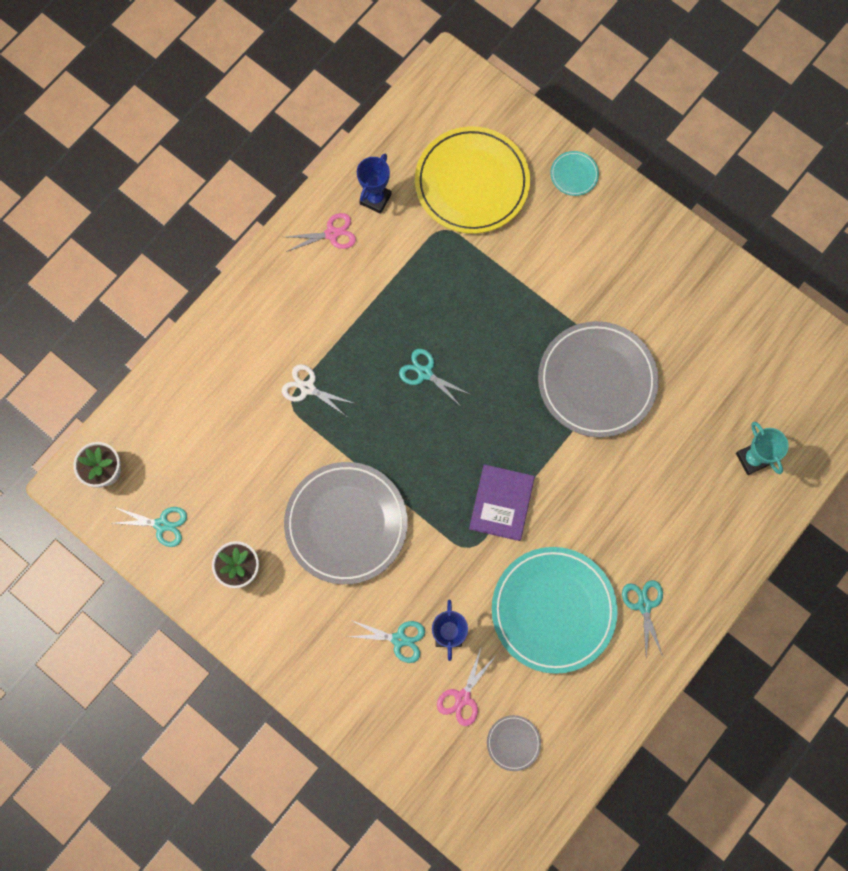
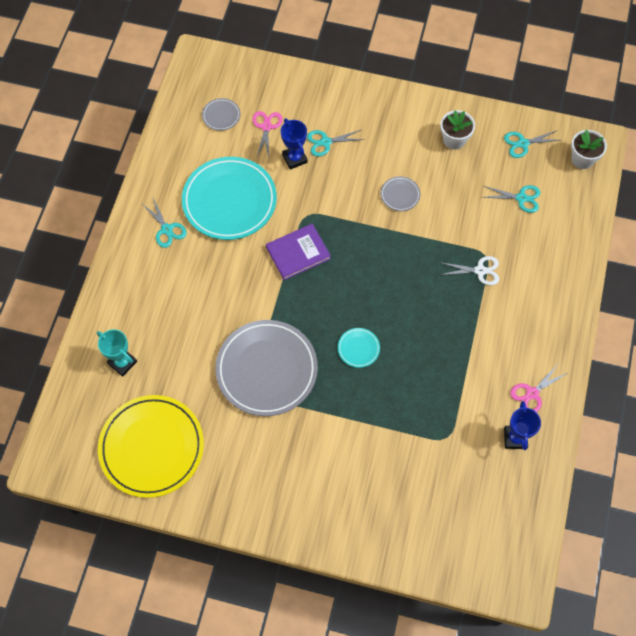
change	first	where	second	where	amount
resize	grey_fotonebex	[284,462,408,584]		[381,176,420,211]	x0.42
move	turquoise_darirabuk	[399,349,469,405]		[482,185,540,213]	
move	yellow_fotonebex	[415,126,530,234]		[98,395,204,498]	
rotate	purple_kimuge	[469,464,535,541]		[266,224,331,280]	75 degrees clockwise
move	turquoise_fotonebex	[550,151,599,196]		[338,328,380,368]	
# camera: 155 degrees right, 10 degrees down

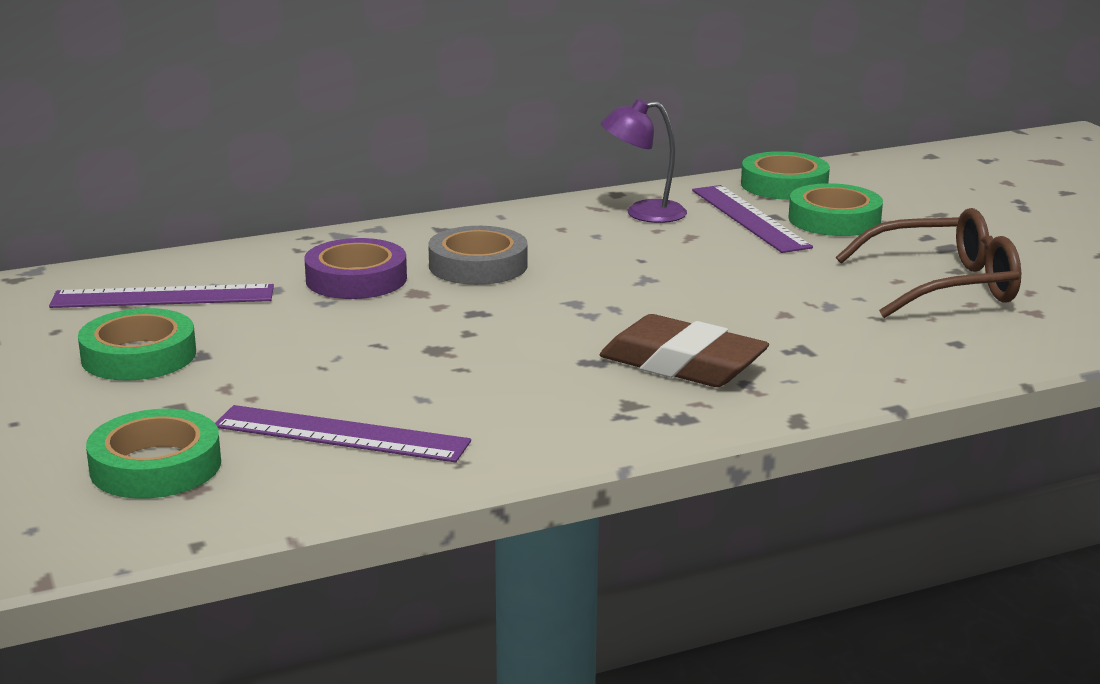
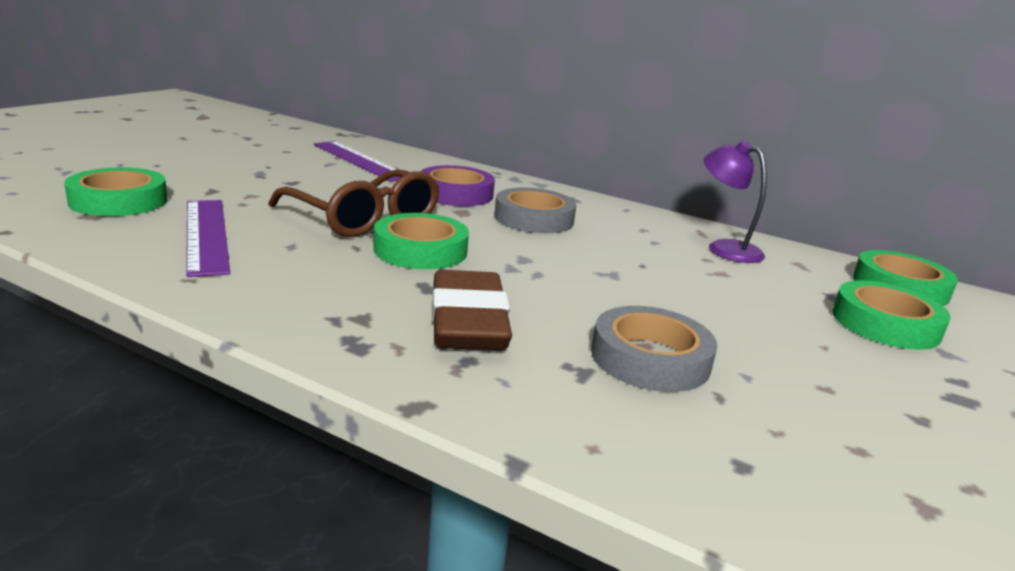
change	first	where	second	where	amount
move	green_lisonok	[78,308,196,381]		[373,213,469,269]	
delete	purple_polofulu	[692,185,813,253]			
move	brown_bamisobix	[836,208,1021,318]		[268,169,440,237]	
insert			grey_lisonok	[591,306,717,392]	
# camera: 50 degrees right, 0 degrees up

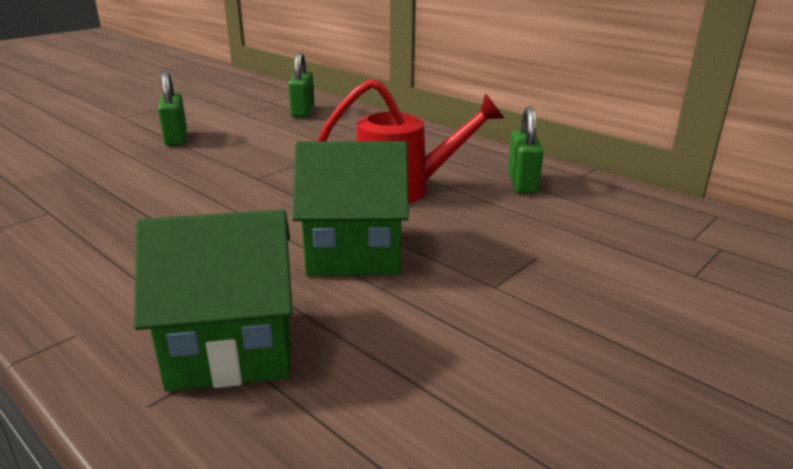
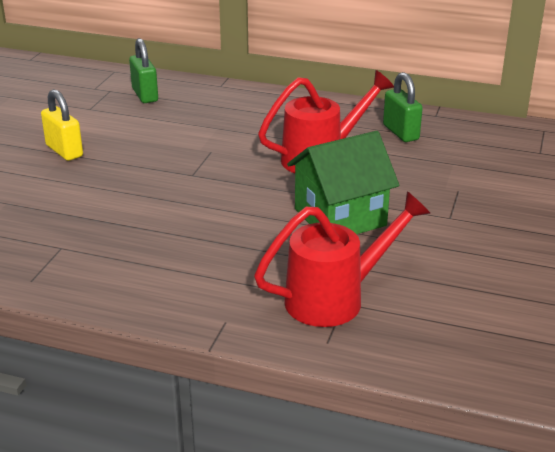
change	first	where	second	where	amount
replace	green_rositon	[134,209,293,391]	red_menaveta	[254,191,431,327]	
recolor	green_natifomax	[158,72,187,146]	yellow_natifomax	[41,89,83,161]	
# camera: 25 degrees left, 5 degrees up

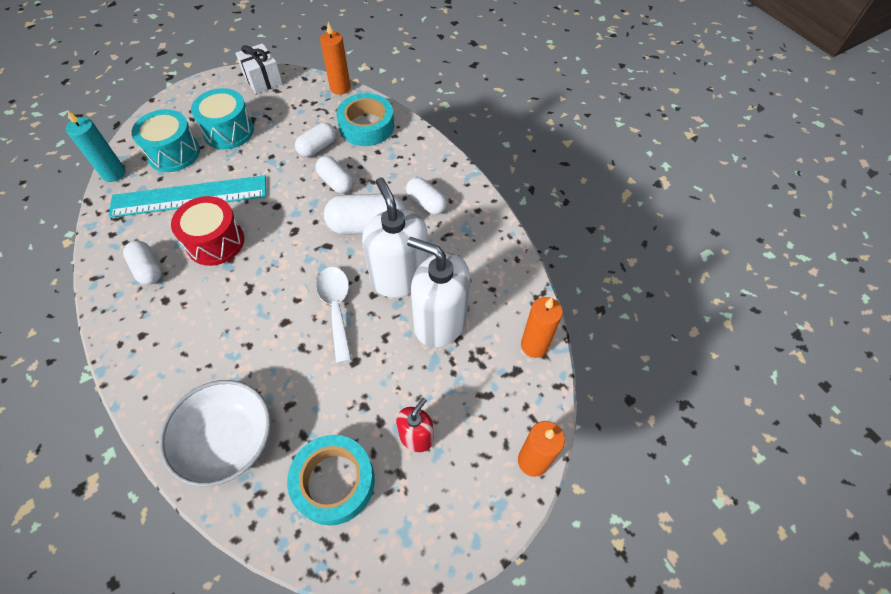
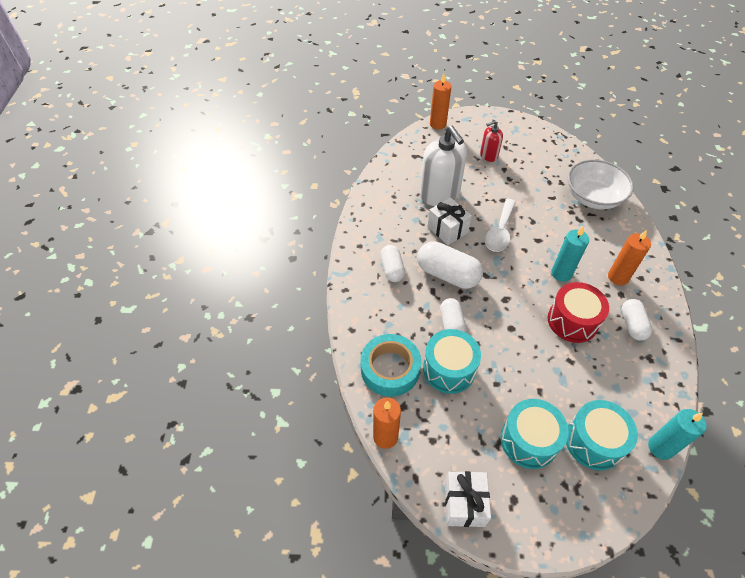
change	first	where	second	where	amount
delete	turquoise_polofulu	[109,175,266,218]			
delete	turquoise_lisonok	[287,435,375,526]			
replace	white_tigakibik	[295,123,336,157]	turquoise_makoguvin	[423,329,481,394]	
replace	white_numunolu	[362,177,428,298]	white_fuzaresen	[428,197,472,245]	
move	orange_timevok	[521,297,563,358]		[608,230,651,285]	
insert			turquoise_timevok	[551,226,589,282]	
# camera: 145 degrees left, 5 degrees down

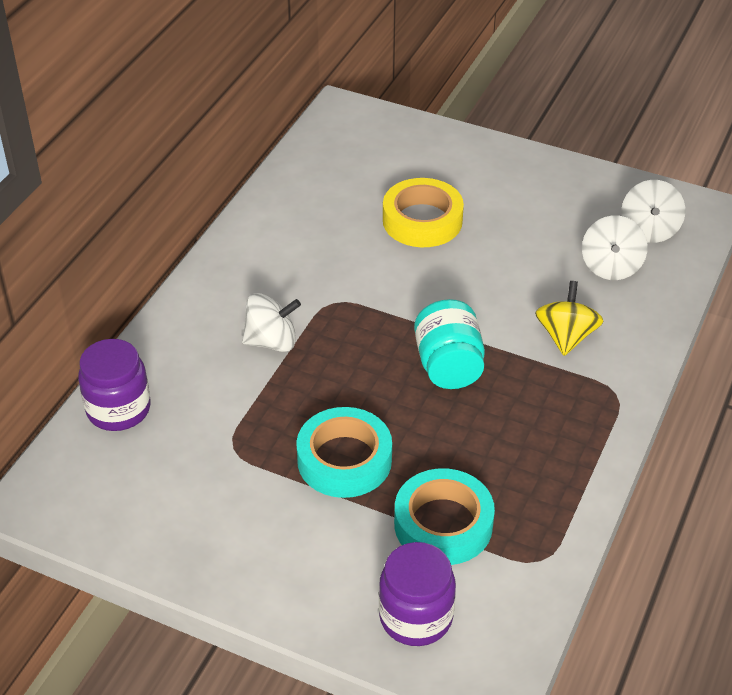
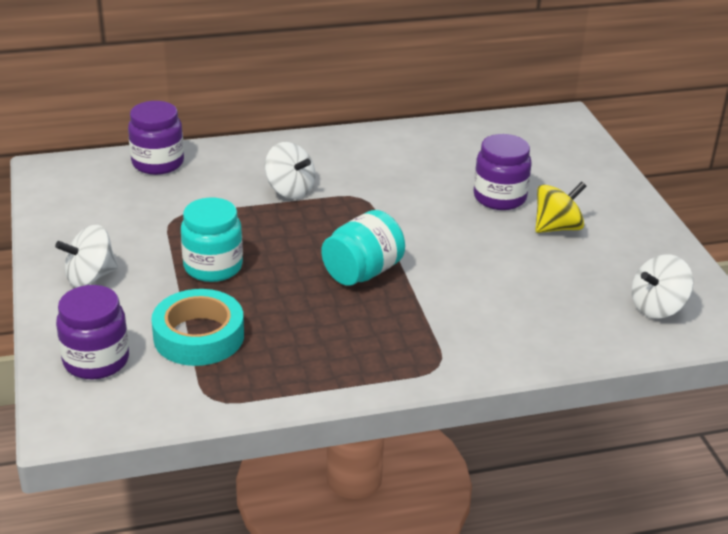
change	first	where	second	where	amount
replace	turquoise_lisonok	[296,407,392,498]	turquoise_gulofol	[181,198,243,282]	
replace	yellow_lisonok	[383,178,464,247]	purple_gulofol	[474,134,532,210]	
move	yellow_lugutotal	[535,281,603,356]		[535,181,586,233]	
move	white_lugutotal	[582,215,648,280]		[55,225,118,287]	
# camera: 50 degrees right, 10 degrees down

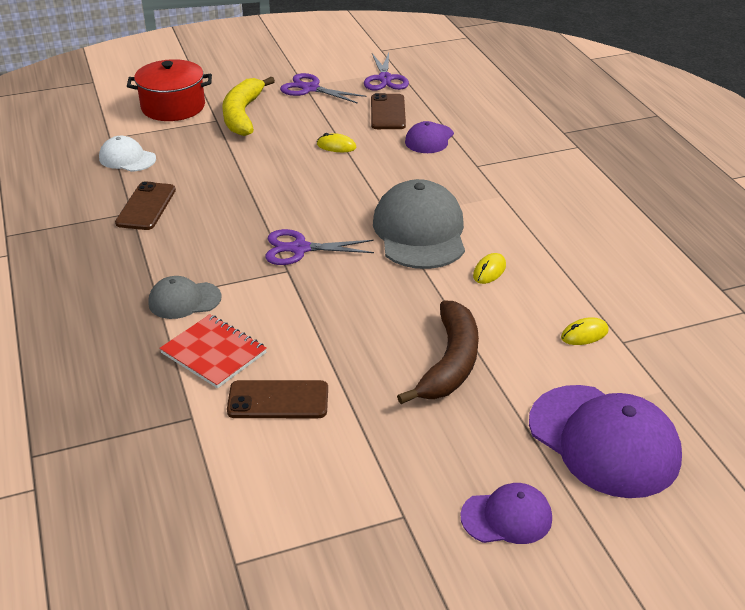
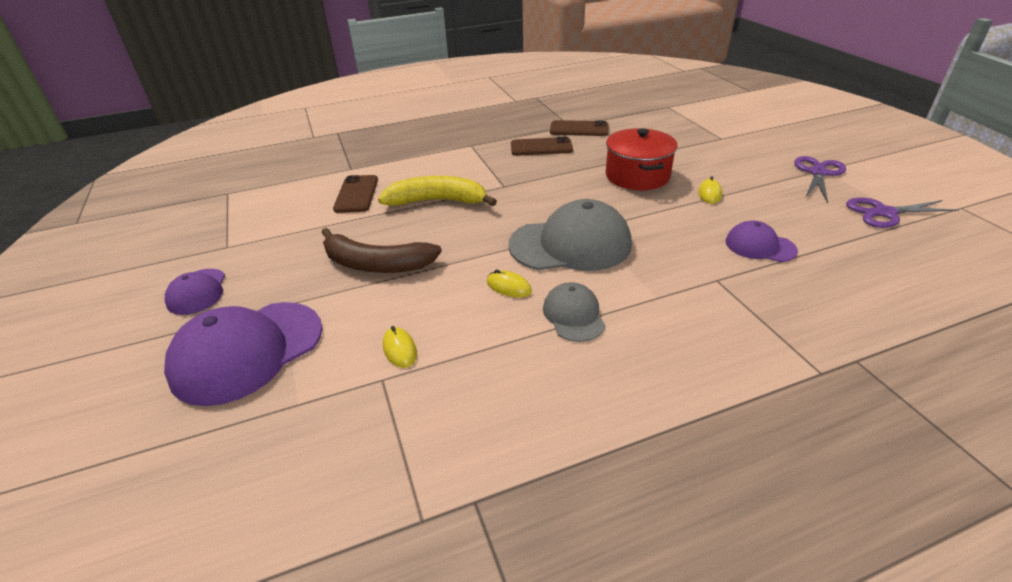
change	first	where	second	where	amount
delete	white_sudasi	[99,136,156,172]			
move	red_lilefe	[127,59,212,121]		[606,128,678,190]	
move	grey_sudasi	[148,276,222,319]		[543,282,606,342]	
delete	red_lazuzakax	[159,314,267,388]			
move	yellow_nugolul	[222,76,275,136]		[378,176,497,206]	
delete	purple_darirabuk	[265,229,374,265]			
move	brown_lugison	[371,93,406,129]		[511,137,573,156]	
# camera: 90 degrees right, 0 degrees up

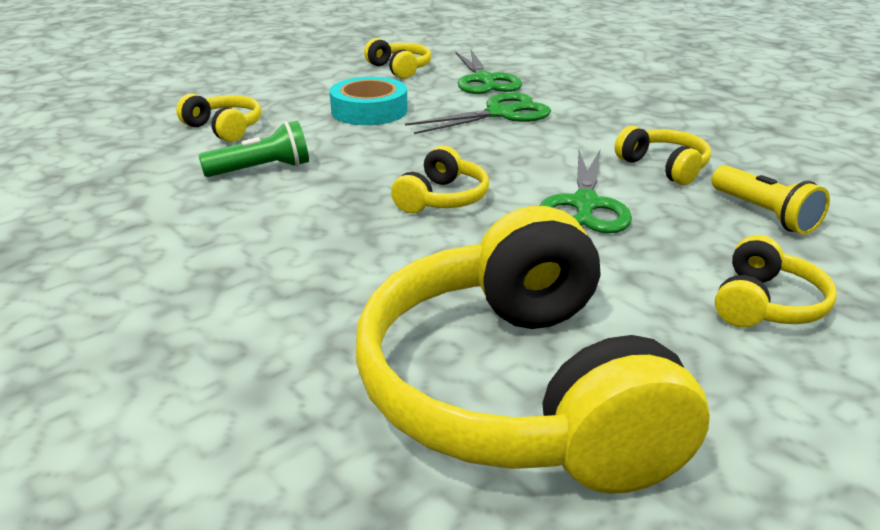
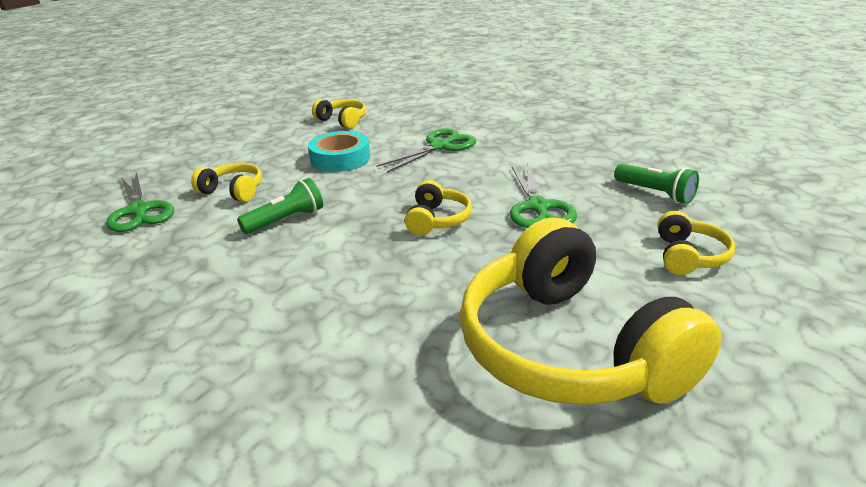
change	first	where	second	where	amount
move	green_darirabuk	[455,50,522,94]		[106,172,174,232]	
delete	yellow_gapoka	[615,126,711,185]			
recolor	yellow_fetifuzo	[712,165,830,235]	green_fetifuzo	[614,164,699,204]	
# camera: 15 degrees left, 0 degrees up

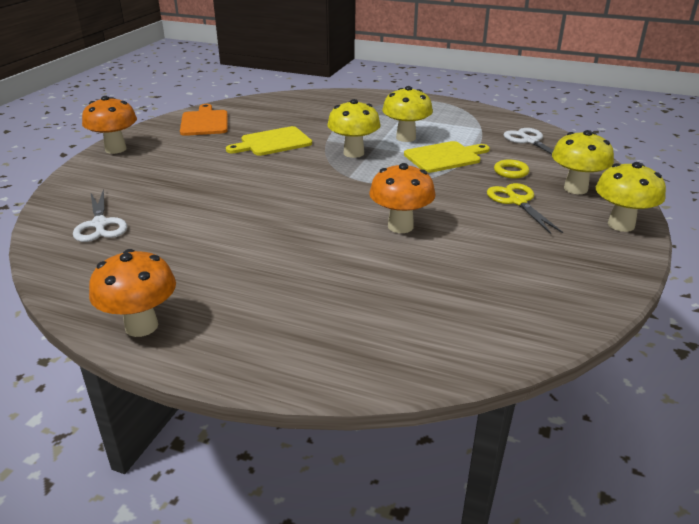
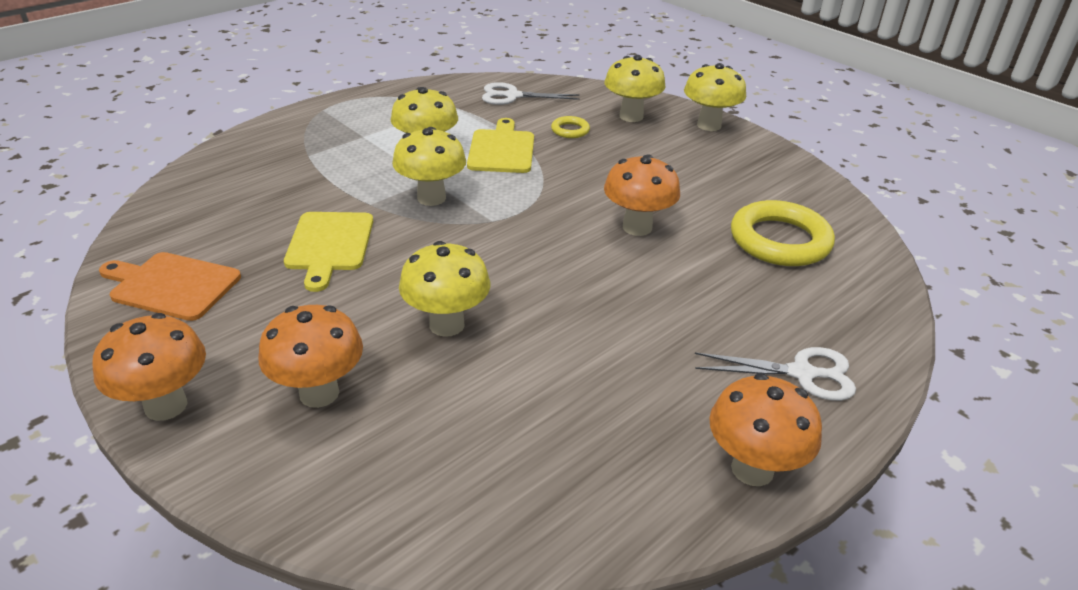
change	first	where	second	where	amount
move	white_darirabuk	[73,189,127,242]		[695,347,856,401]	
delete	yellow_darirabuk	[487,183,563,234]			
insert			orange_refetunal	[258,305,363,408]	
insert			yellow_refetunal	[399,241,490,337]	
insert			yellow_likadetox	[731,200,835,266]	
# camera: 65 degrees left, 5 degrees up

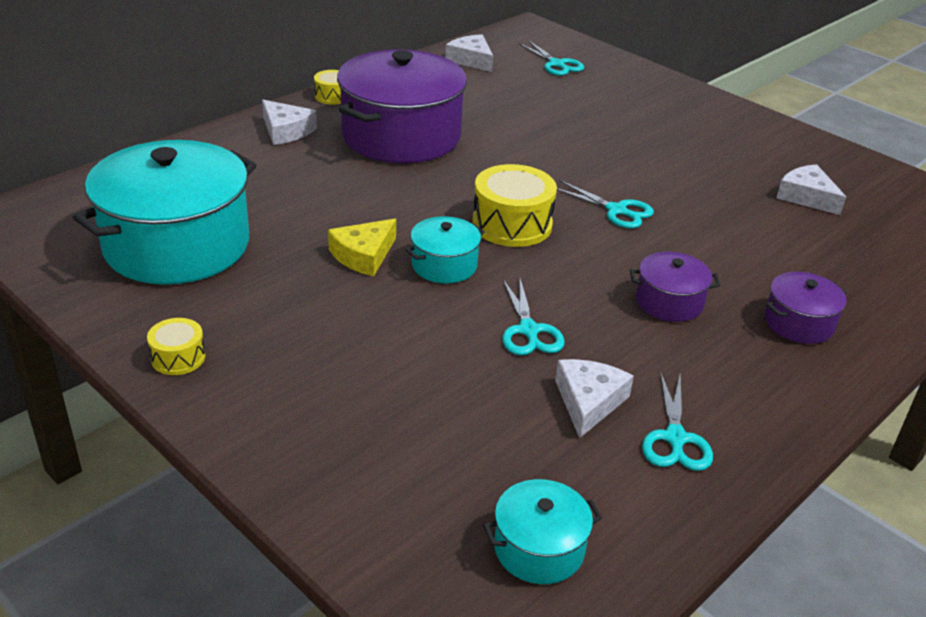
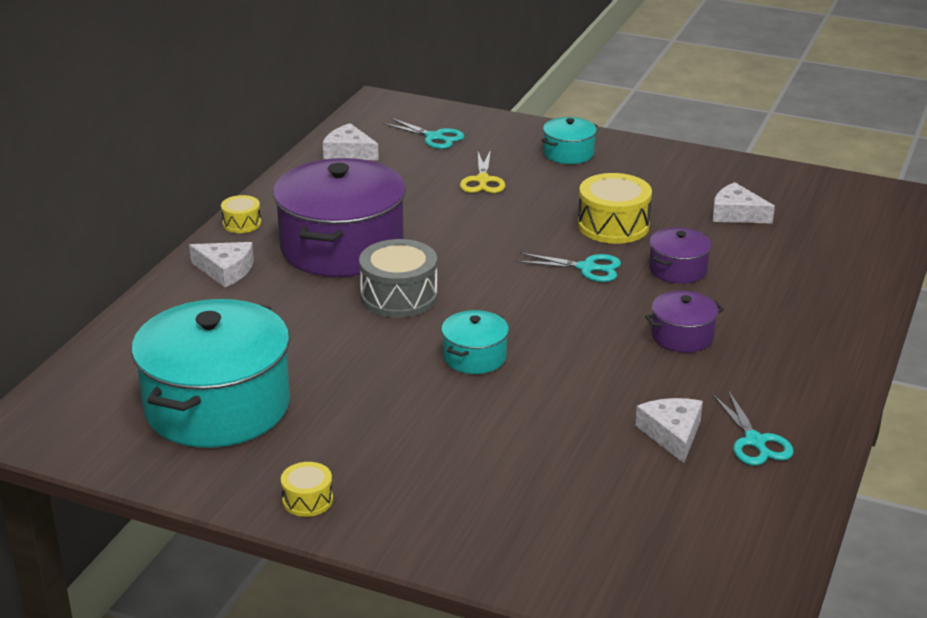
change	first	where	second	where	amount
delete	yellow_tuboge	[328,219,396,276]			
move	yellow_makoguvin	[472,164,557,247]		[578,173,652,244]	
move	turquoise_lilefe	[483,479,602,584]		[541,117,597,164]	
delete	turquoise_darirabuk	[502,279,565,355]			
move	purple_lilefe	[765,272,847,344]		[649,227,712,284]	
insert			grey_makoguvin	[359,239,438,317]	
insert			yellow_darirabuk	[460,150,505,193]	
# camera: 20 degrees left, 5 degrees down

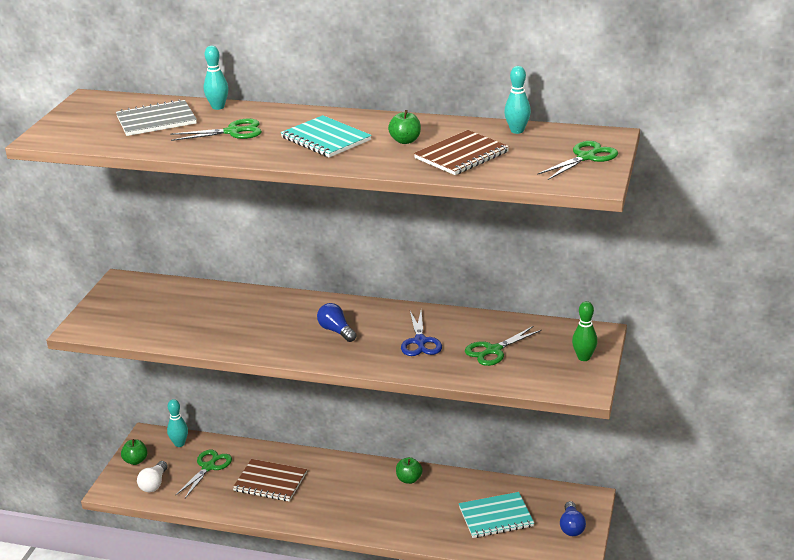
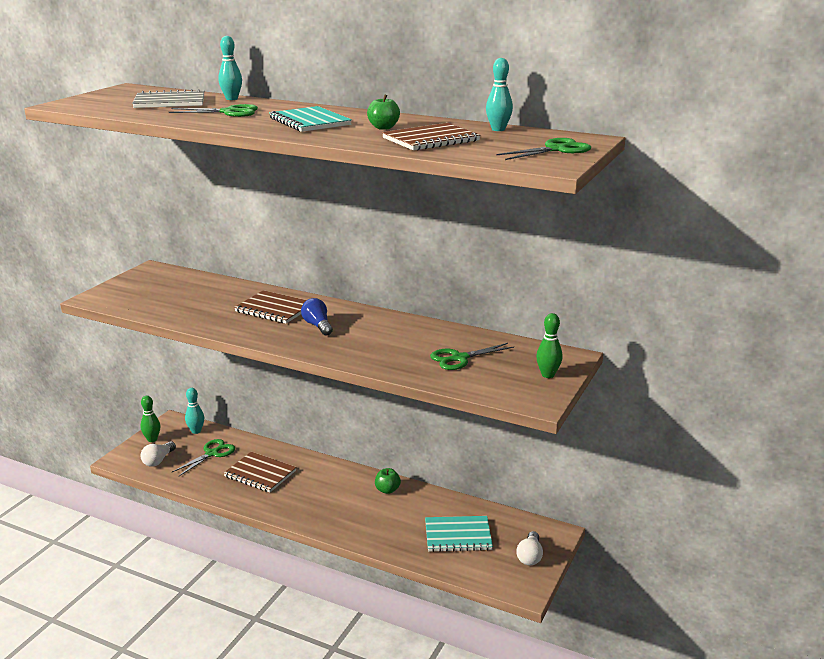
change	first	where	second	where	amount
replace	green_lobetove	[121,439,148,465]	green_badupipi	[140,396,160,442]	
delete	blue_darirabuk	[401,311,442,356]			
recolor	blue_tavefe	[560,501,586,536]	white_tavefe	[516,531,543,566]	
insert			brown_lazuzakax	[234,290,306,324]	
# camera: 10 degrees right, 5 degrees down

